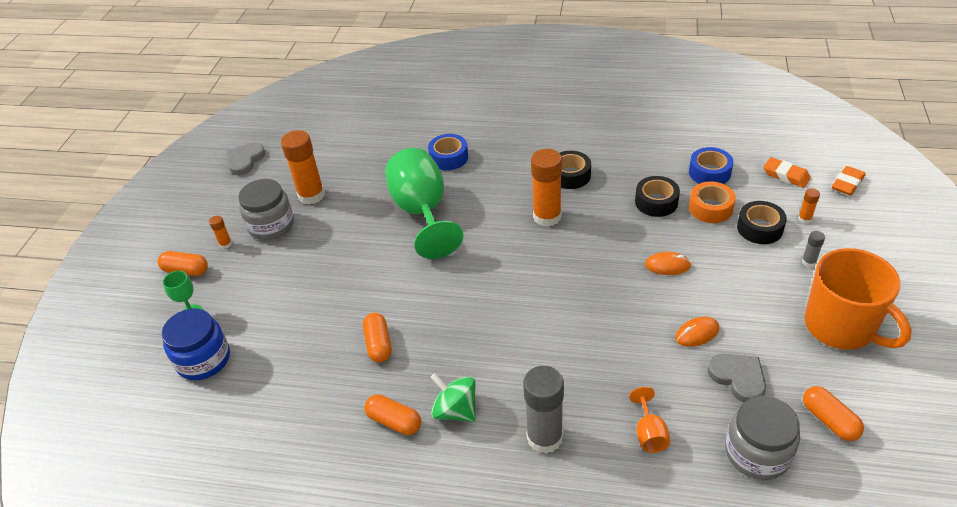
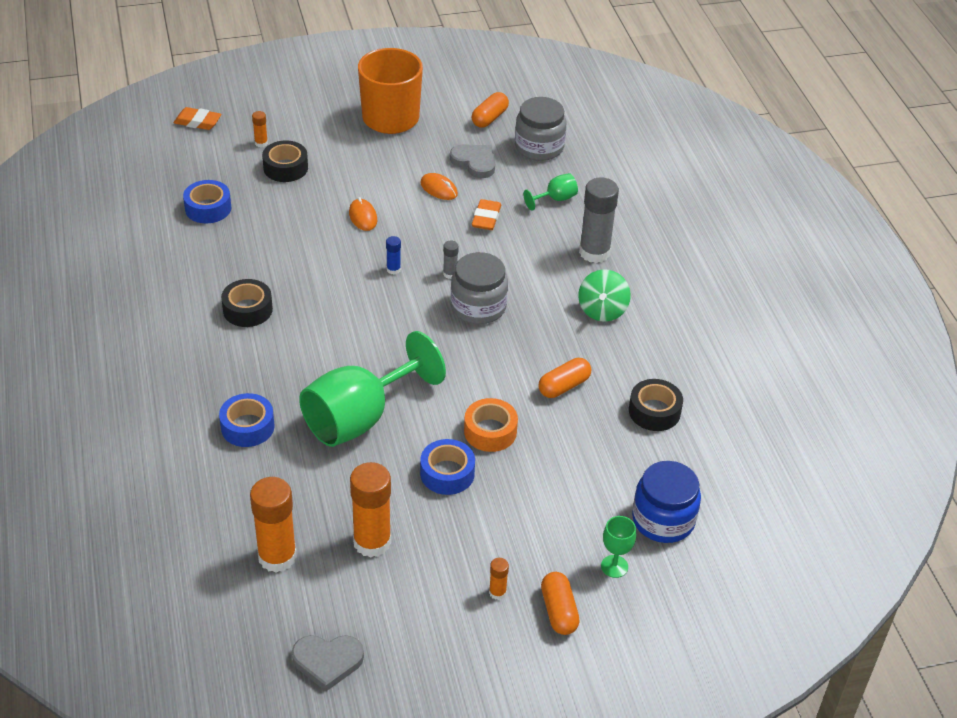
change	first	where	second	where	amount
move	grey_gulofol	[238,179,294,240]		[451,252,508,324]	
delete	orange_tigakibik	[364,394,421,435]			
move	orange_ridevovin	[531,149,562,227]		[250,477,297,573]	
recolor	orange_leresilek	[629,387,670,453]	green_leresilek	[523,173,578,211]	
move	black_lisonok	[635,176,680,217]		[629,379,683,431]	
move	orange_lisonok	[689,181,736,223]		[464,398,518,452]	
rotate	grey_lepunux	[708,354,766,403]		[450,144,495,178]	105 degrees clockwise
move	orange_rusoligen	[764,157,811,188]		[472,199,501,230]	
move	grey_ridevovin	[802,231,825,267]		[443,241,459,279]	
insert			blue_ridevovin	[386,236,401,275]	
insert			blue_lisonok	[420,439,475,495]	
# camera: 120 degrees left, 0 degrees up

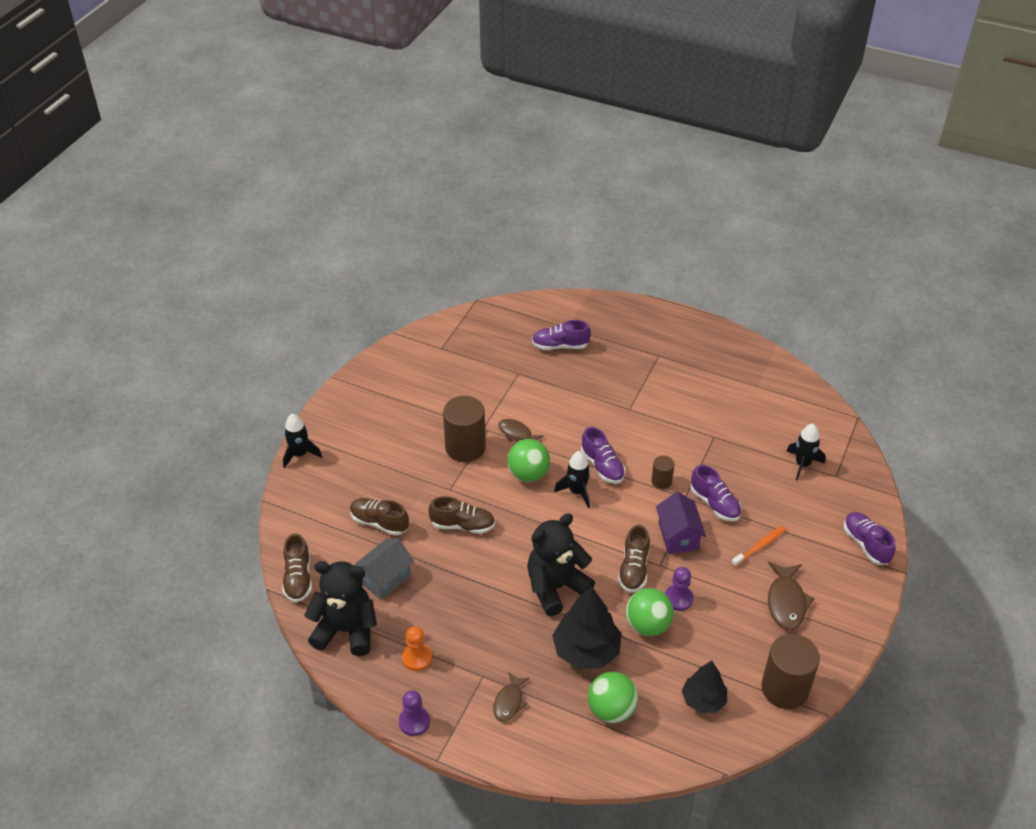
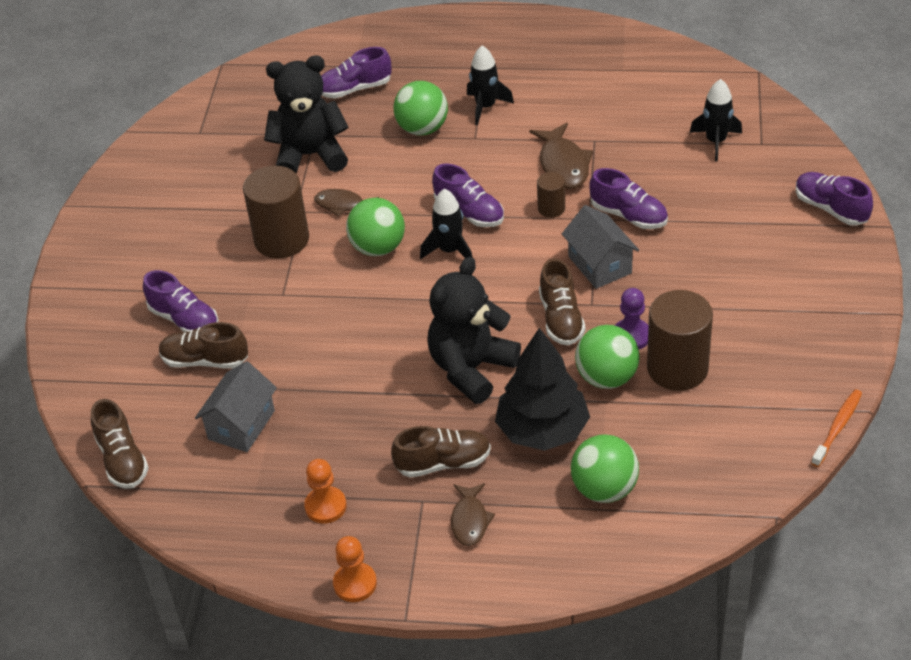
change	first	where	second	where	amount
move	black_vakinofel	[283,414,322,468]		[467,45,514,125]	
move	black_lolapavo	[304,561,377,656]		[264,55,349,174]	
recolor	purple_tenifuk	[399,690,430,736]	orange_tenifuk	[333,536,377,602]	
move	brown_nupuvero	[428,496,495,534]		[391,426,491,478]	
recolor	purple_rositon	[656,492,706,554]	grey_rositon	[562,205,639,289]	
delete	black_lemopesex	[682,661,727,713]			
move	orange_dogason	[731,526,786,567]		[811,389,862,467]	
move	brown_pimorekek	[761,634,820,709]		[647,290,713,391]	
move	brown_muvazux	[768,562,814,630]		[530,123,593,189]	
insert			purple_nupuvero	[143,270,219,332]	
insert			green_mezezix	[393,81,448,135]	
# camera: 15 degrees left, 0 degrees up

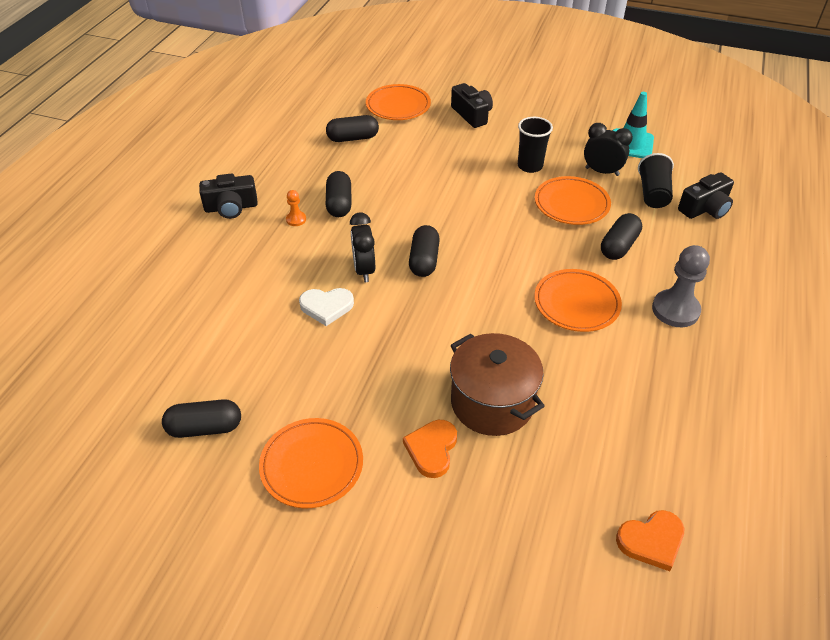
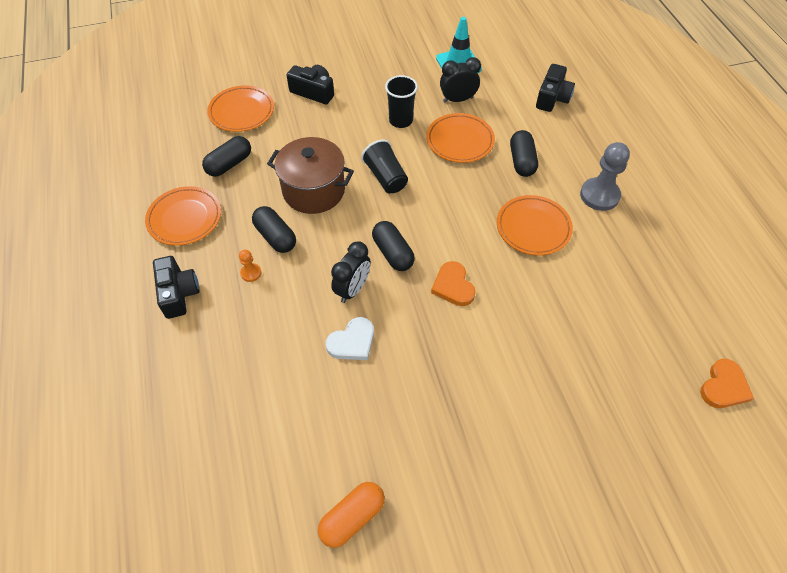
change	first	where	second	where	amount
recolor	black_tigakibik	[162,399,241,438]	orange_tigakibik	[318,482,385,548]	
rotate	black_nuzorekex	[199,174,258,219]		[153,256,199,319]	60 degrees counterclockwise
move	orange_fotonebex	[259,418,363,508]		[145,186,221,246]	
rotate	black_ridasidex	[350,212,375,282]		[331,241,371,303]	105 degrees counterclockwise
move	orange_lepunux	[403,420,457,478]		[431,261,476,306]	
move	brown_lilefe	[450,333,545,436]		[267,137,354,214]	
move	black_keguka	[638,153,674,208]		[361,140,408,193]	
# camera: 35 degrees left, 10 degrees up

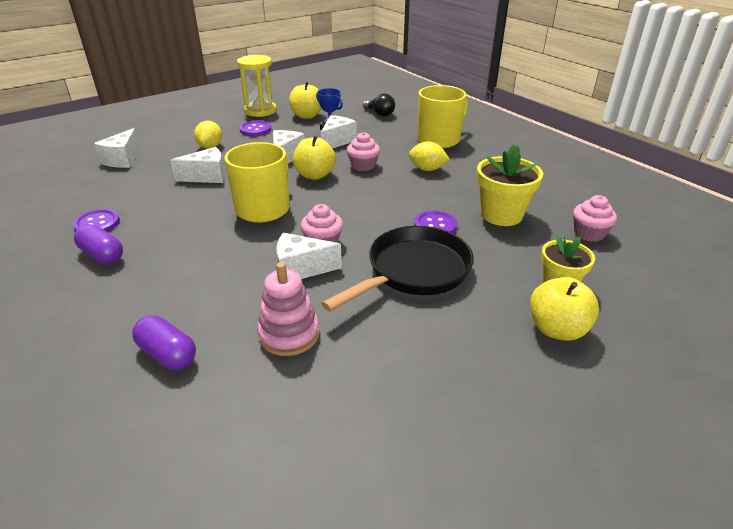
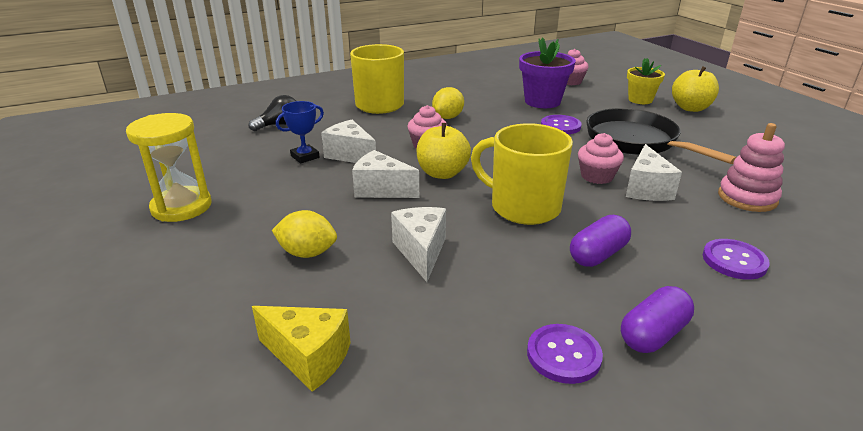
change	first	where	second	where	amount
recolor	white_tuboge	[94,128,140,168]	yellow_tuboge	[252,306,351,392]	
move	purple_tigakibik	[132,315,196,370]		[570,215,631,267]	
move	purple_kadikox	[240,120,271,136]		[703,239,770,280]	
delete	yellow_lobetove	[289,82,322,119]			
recolor	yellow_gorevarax	[477,144,543,226]	purple_gorevarax	[519,37,576,108]	
# camera: 80 degrees left, 5 degrees down

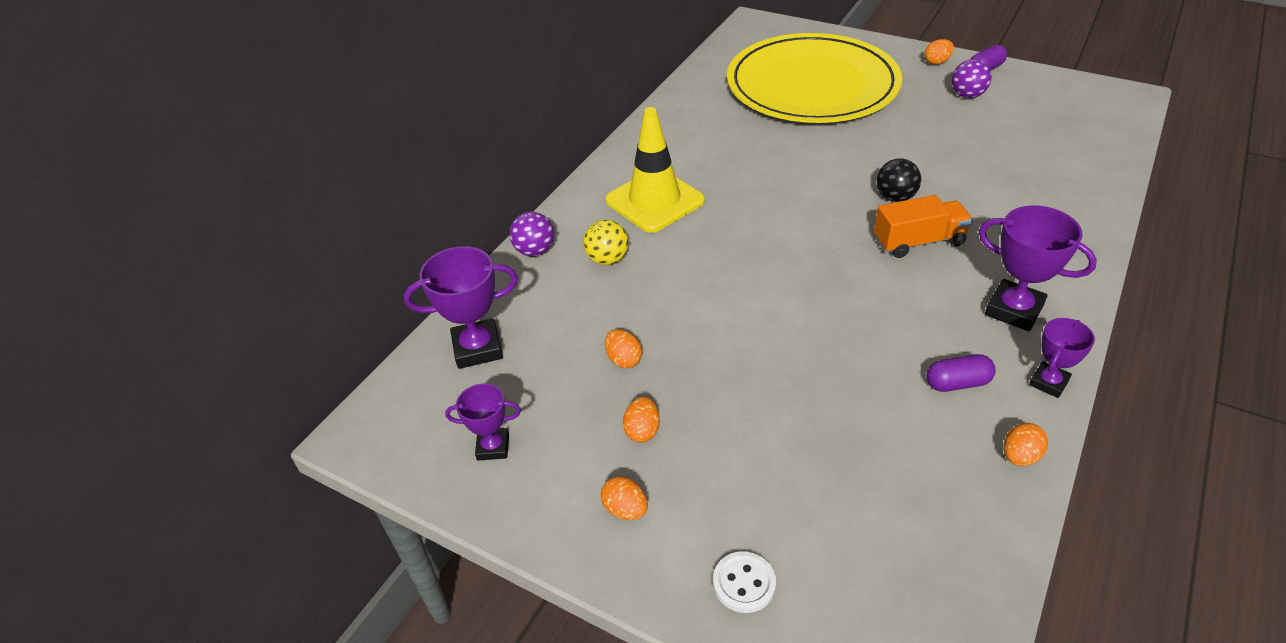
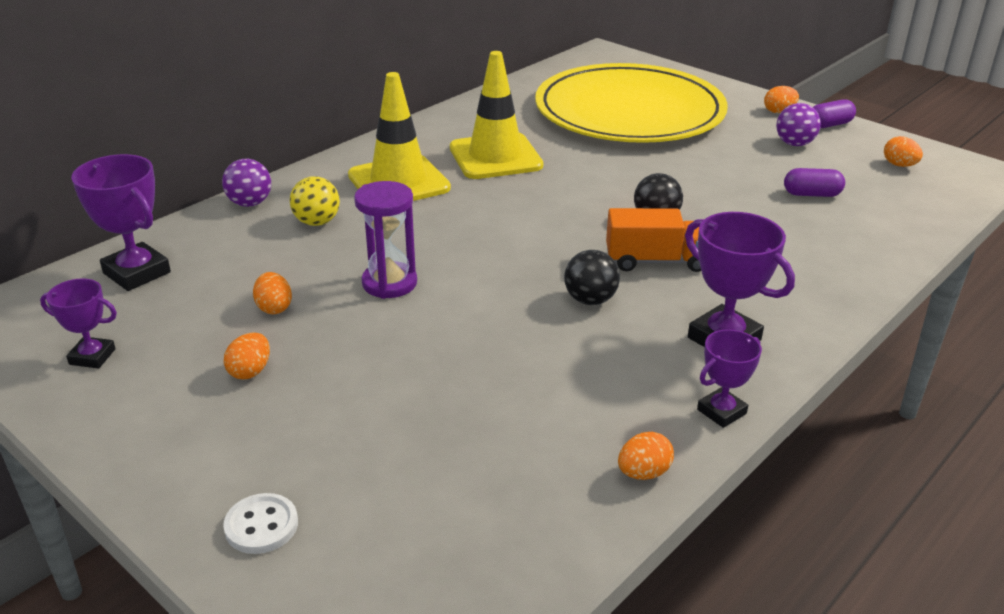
change	first	where	second	where	amount
rotate	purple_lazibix	[404,246,518,369]		[71,154,171,291]	45 degrees clockwise
move	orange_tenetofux	[601,476,648,520]		[884,136,923,167]	
move	purple_tigakibik	[926,354,995,392]		[784,168,845,197]	
insert			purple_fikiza	[354,181,417,299]	
insert			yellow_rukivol	[450,51,543,179]	
insert			black_mezezix	[564,250,620,305]	
# camera: 10 degrees right, 10 degrees down

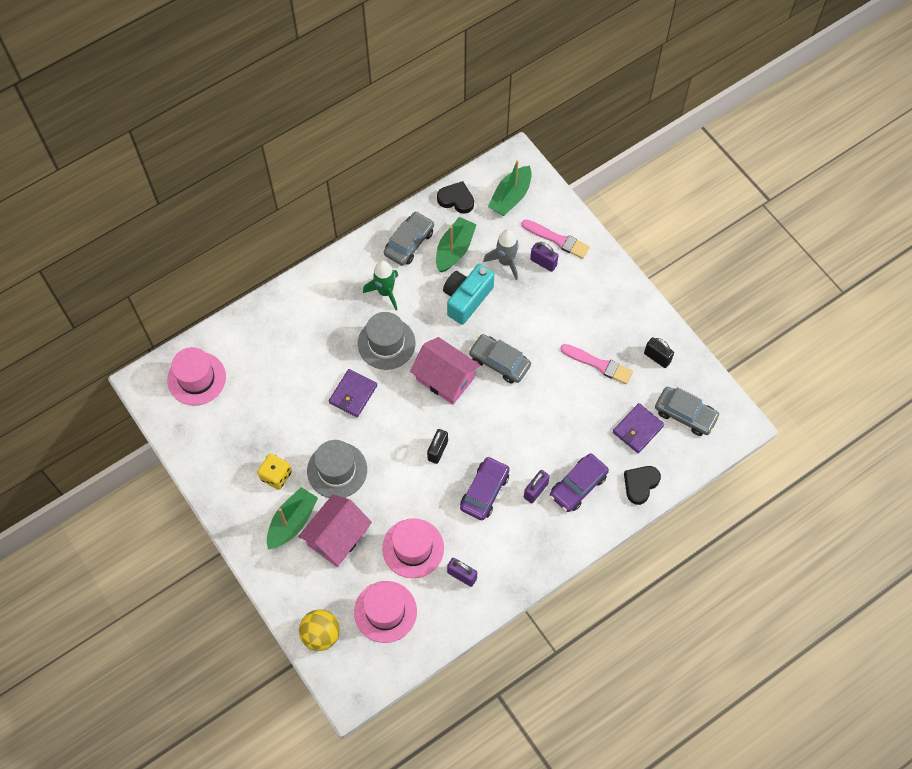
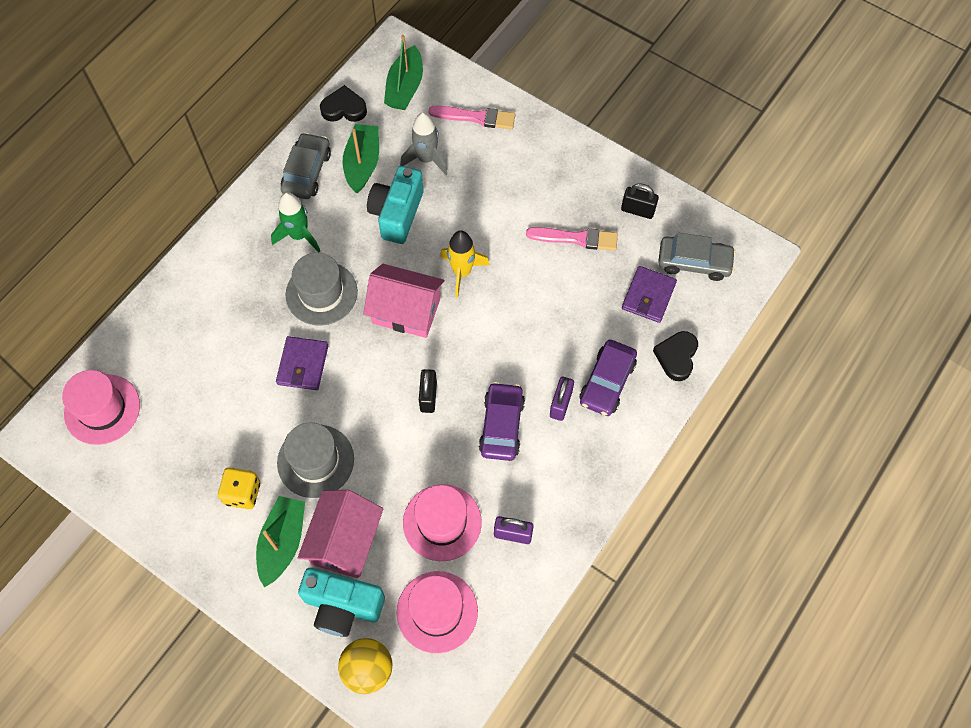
change	first	where	second	where	amount
replace	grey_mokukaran	[469,334,531,383]	yellow_vakinofel	[440,230,490,298]	
delete	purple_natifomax	[530,242,558,272]			
insert			turquoise_nuzorekex	[298,568,385,637]	
# camera: 20 degrees left, 0 degrees up

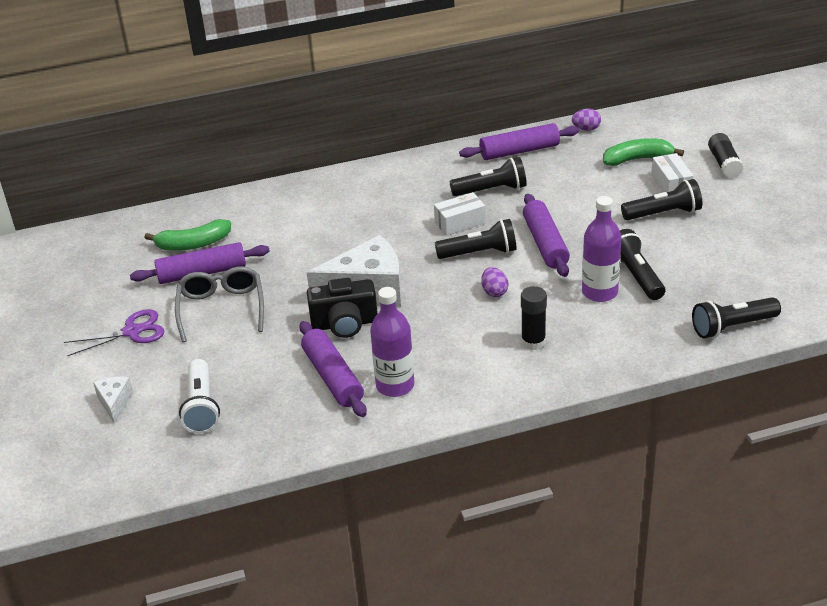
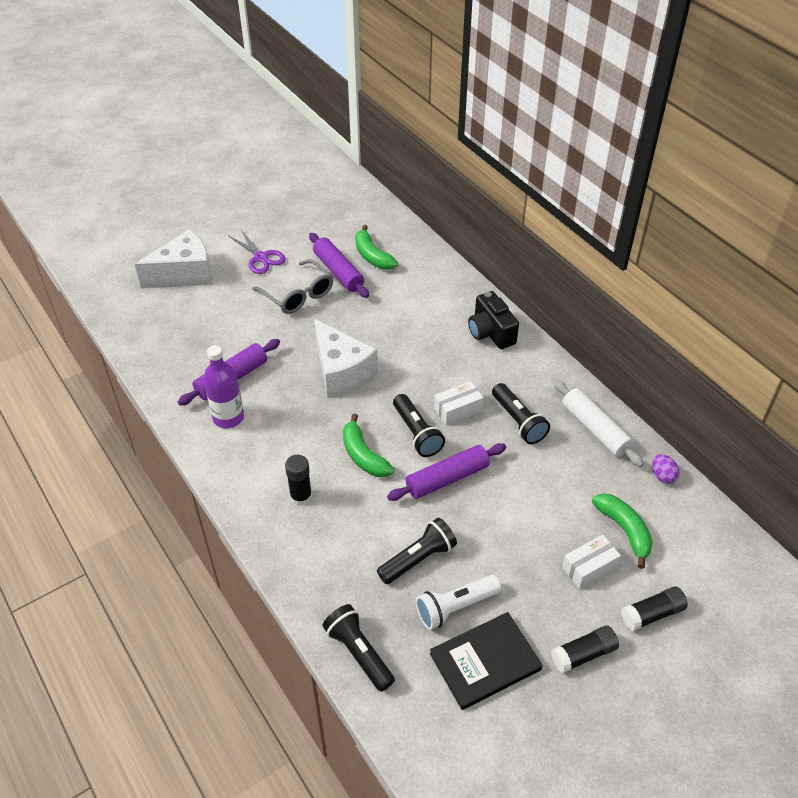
change	first	where	second	where	amount
resize	white_tuboge	[93,377,133,424]		[135,229,212,288]	x2.12
rotate	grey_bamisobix	[175,267,264,342]		[252,259,333,314]	75 degrees clockwise
move	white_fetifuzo	[179,359,220,434]		[416,575,501,630]	
move	black_nuzorekex	[307,278,378,338]		[468,291,519,349]	
rotate	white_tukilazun	[434,192,486,236]		[434,381,483,425]	75 degrees counterclockwise
recolor	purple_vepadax	[459,123,579,160]	white_vepadax	[554,380,644,467]	
replace	purple_tenetofux	[481,267,508,297]	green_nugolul	[343,414,395,477]	
delete	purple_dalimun	[582,196,622,302]			
delete	black_fetifuzo	[621,179,702,220]			
insert			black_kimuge	[430,612,543,710]	
insert			black_ridevovin	[551,625,619,674]	
# camera: 70 degrees right, 10 degrees up

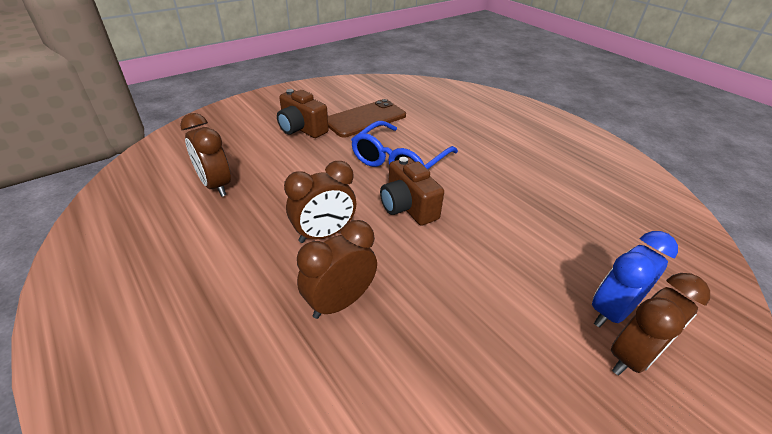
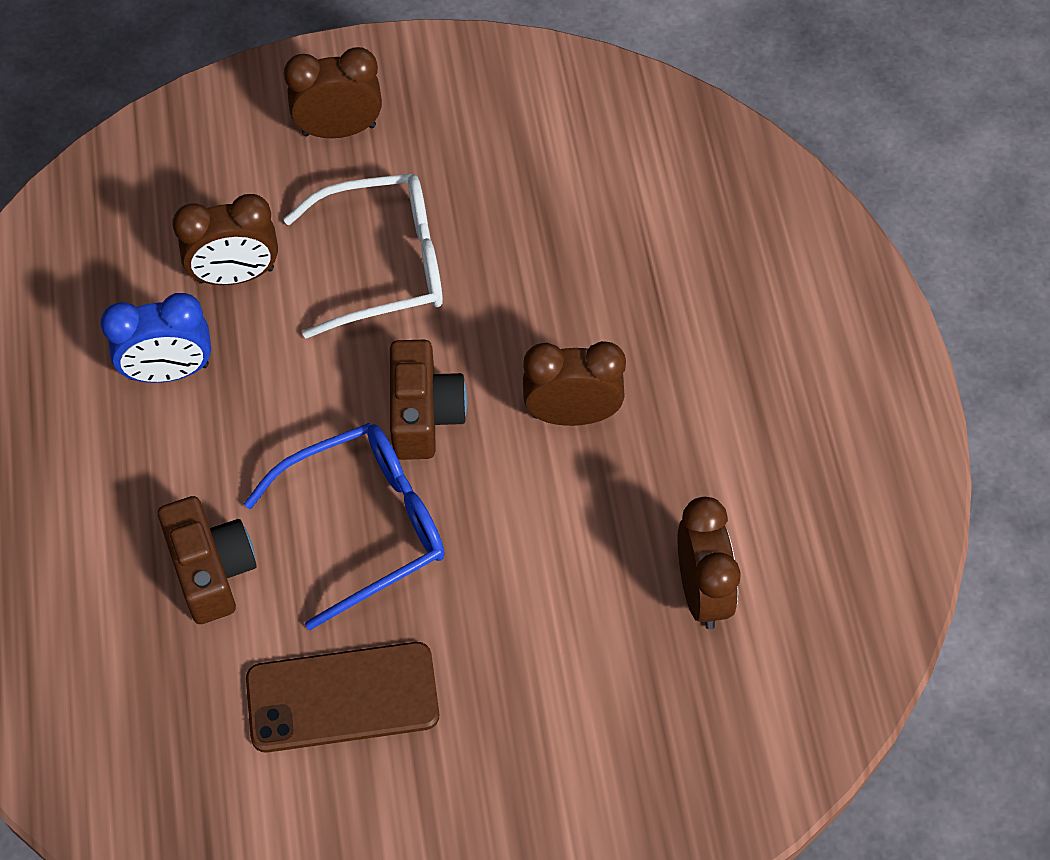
change	first	where	second	where	amount
move	brown_nuzorekex	[277,89,328,138]		[158,496,257,624]	
move	brown_ridasidex	[297,220,377,319]		[172,194,278,285]	
move	blue_ridasidex	[592,231,678,328]		[100,293,211,383]	
insert			white_bamisobix	[283,173,443,338]	
# camera: 150 degrees left, 20 degrees up

